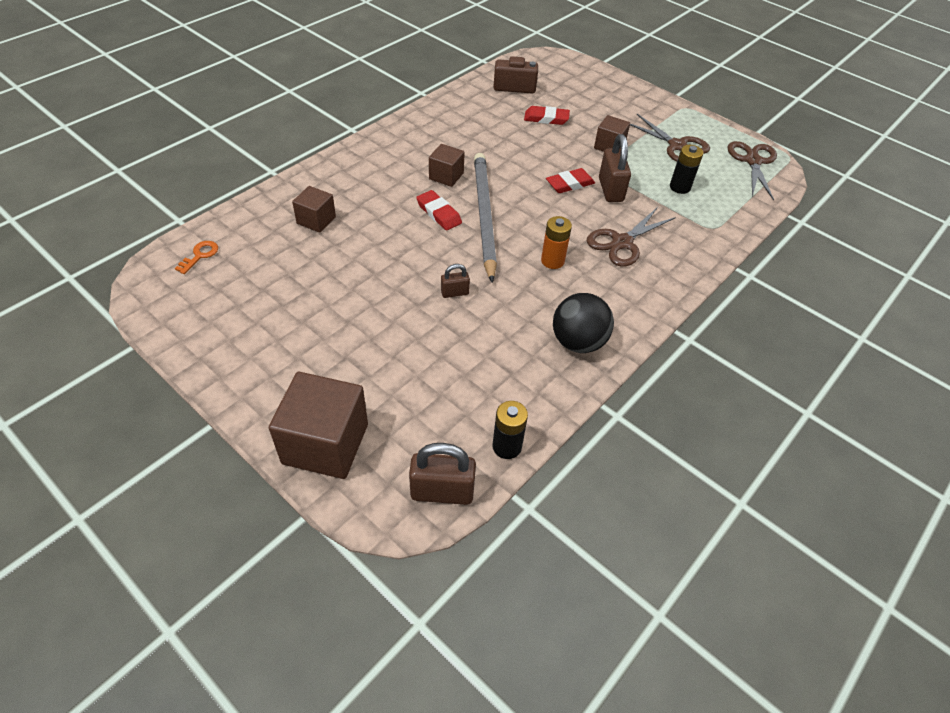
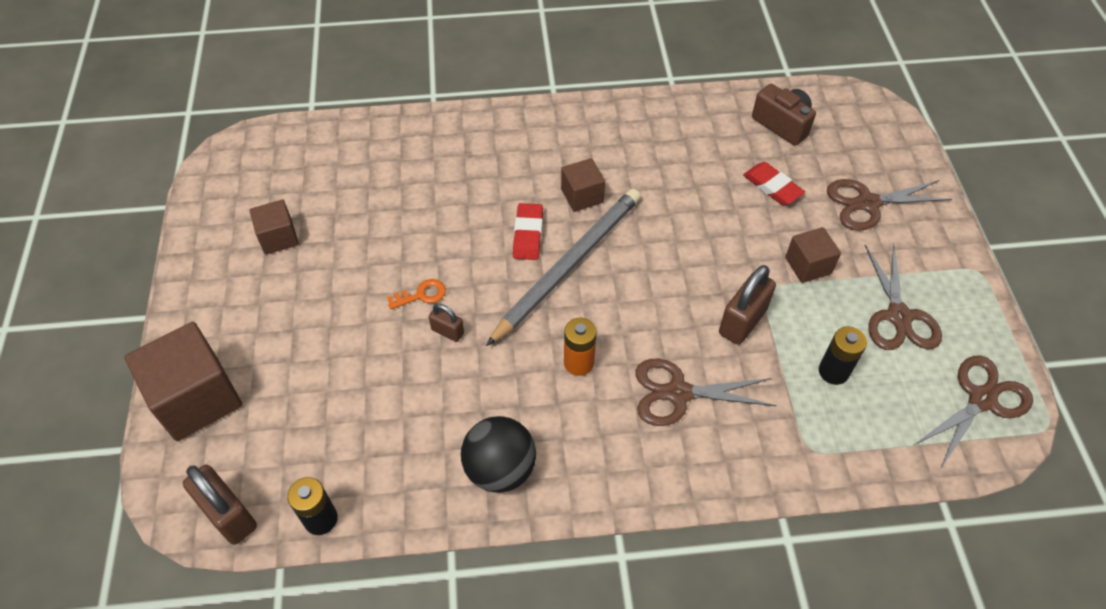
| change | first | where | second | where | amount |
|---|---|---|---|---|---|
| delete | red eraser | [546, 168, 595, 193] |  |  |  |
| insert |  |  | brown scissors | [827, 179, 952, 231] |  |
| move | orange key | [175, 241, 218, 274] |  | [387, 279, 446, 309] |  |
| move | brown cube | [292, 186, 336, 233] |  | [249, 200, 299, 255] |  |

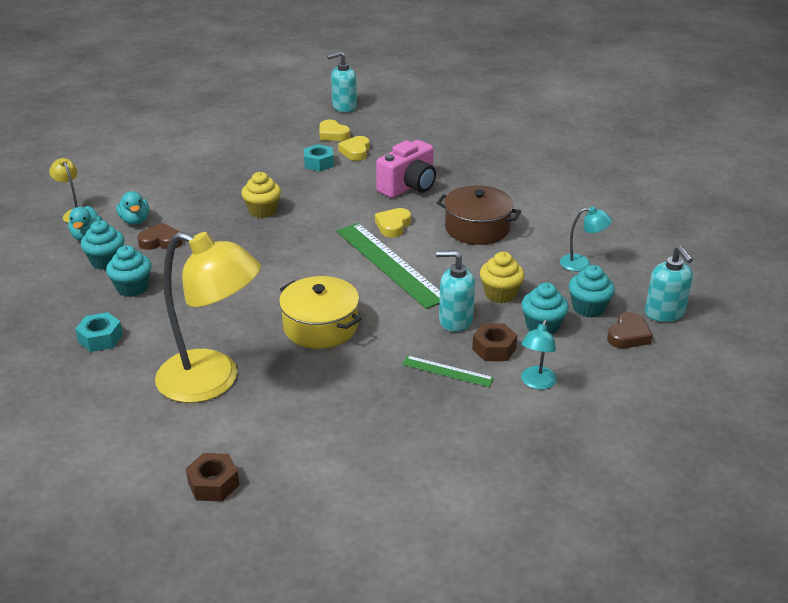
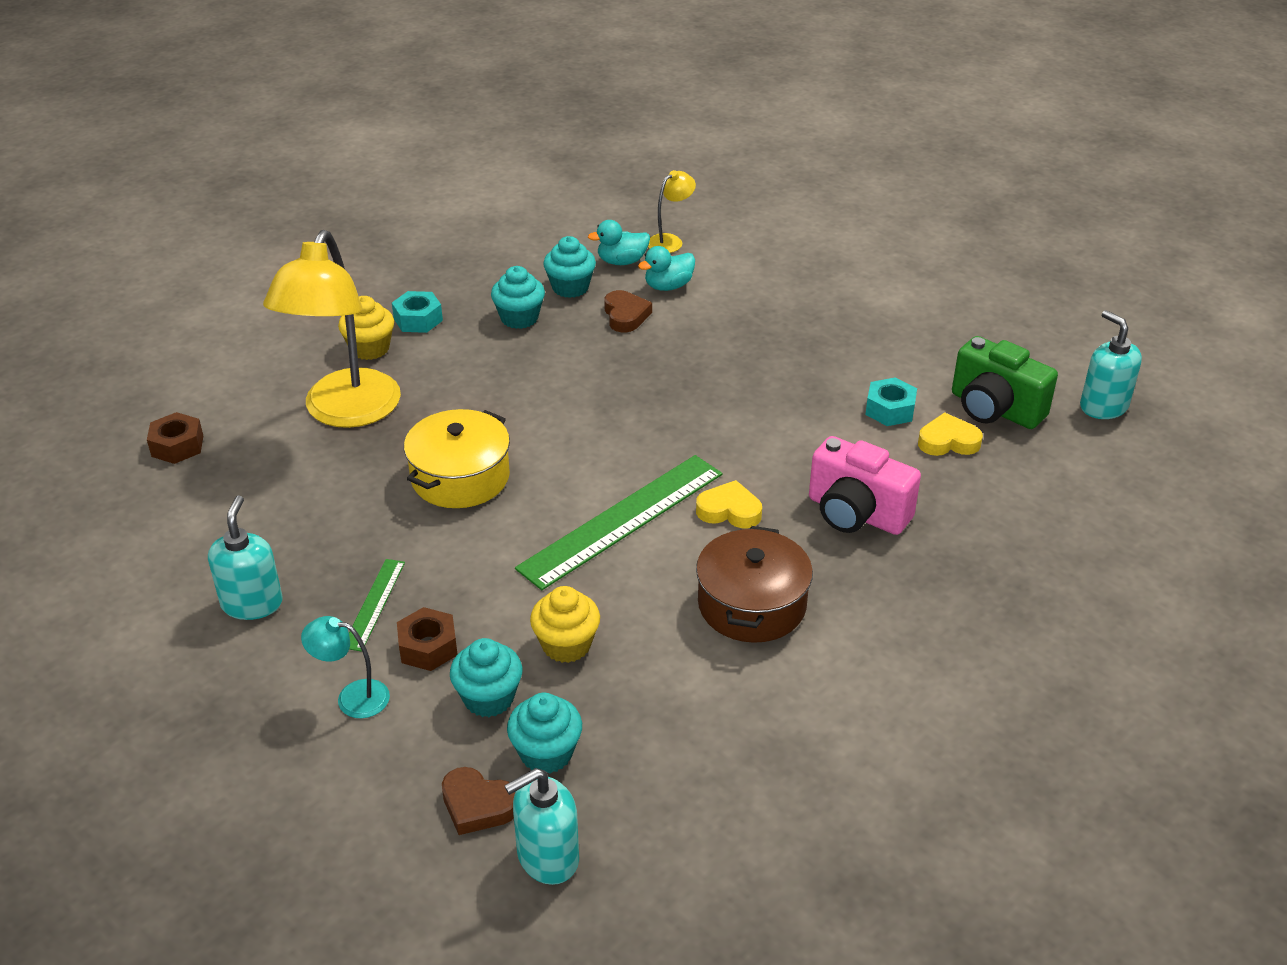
| change | first | where | second | where | amount |
|---|---|---|---|---|---|
| delete | turquoise lamp | [560, 207, 612, 271] |  |  |  |
| move | yellow cupcake | [242, 172, 281, 218] |  | [338, 296, 394, 360] |  |
| move | turquoise soap dispenser | [436, 251, 475, 332] |  | [208, 495, 283, 620] |  |
| replace | yellow heart | [319, 119, 350, 141] | green camera | [952, 336, 1058, 429] |  |

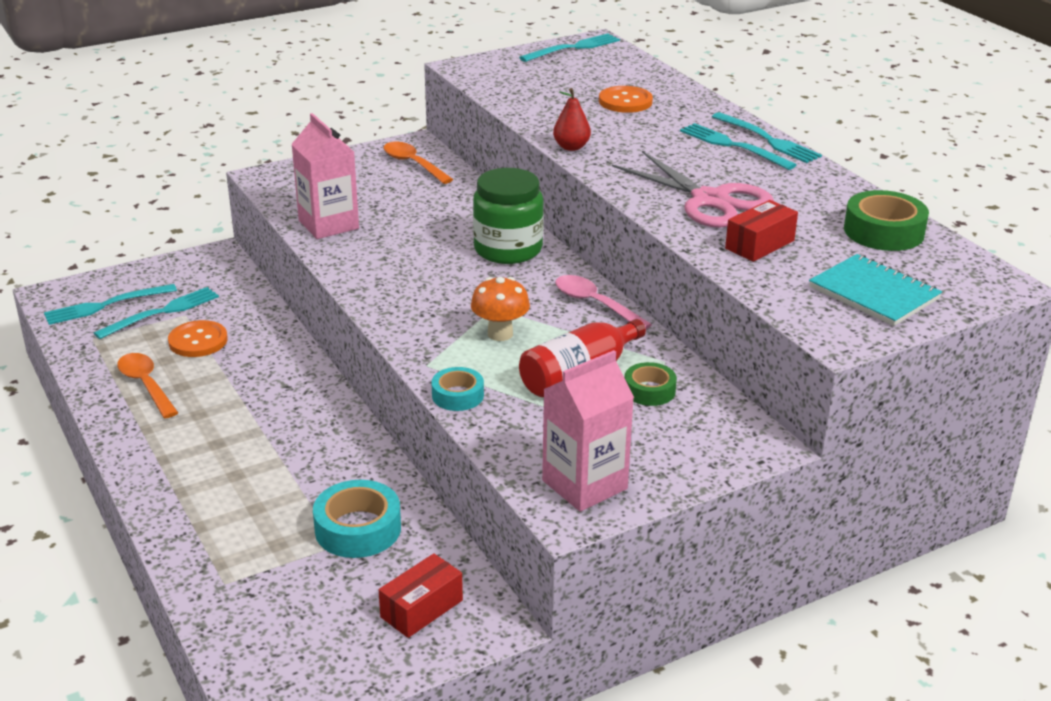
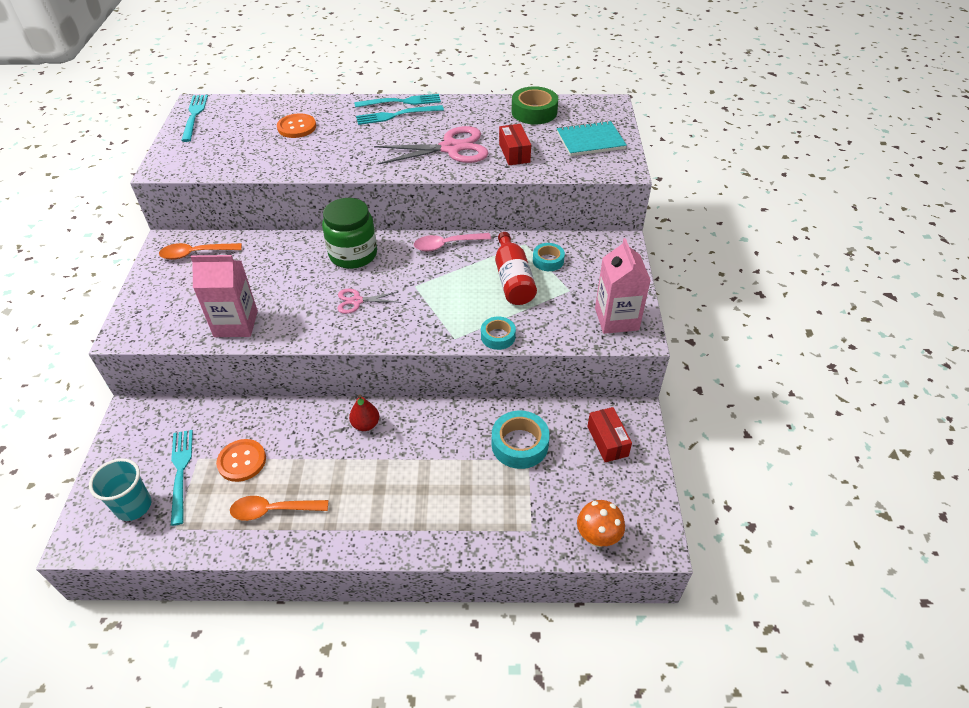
| change | first | where | second | where | amount |
|---|---|---|---|---|---|
| insert |  |  | pink scissors | [338, 289, 398, 314] |  |
| move | orange mushroom | [471, 277, 530, 341] |  | [577, 500, 625, 547] |  |
| move | red pear | [553, 88, 591, 151] |  | [349, 395, 379, 431] |  |
| replace | turquoise fork | [44, 284, 177, 325] | turquoise cup | [89, 458, 152, 521] |  |
| recolor | green tape | [625, 362, 677, 406] | turquoise tape | [533, 243, 565, 271] |  |

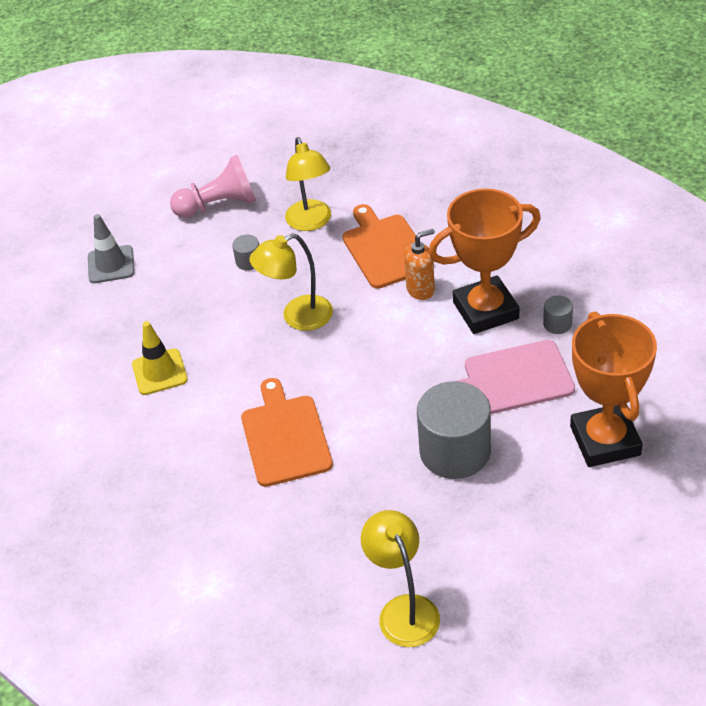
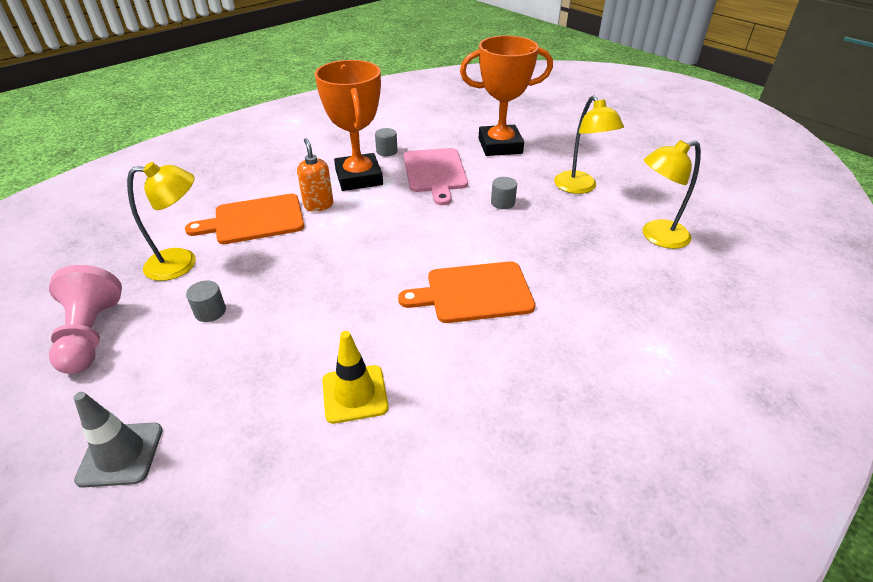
| change | first | where | second | where | amount |
|---|---|---|---|---|---|
| move | yellow lamp | [249, 233, 333, 331] |  | [554, 95, 624, 194] |  |
| resize | grey cylinder | [417, 381, 491, 479] |  | [491, 177, 517, 209] | x0.43 |

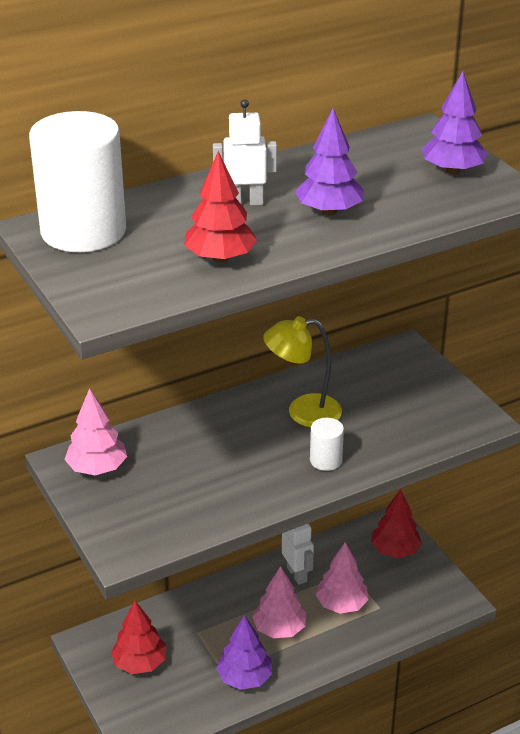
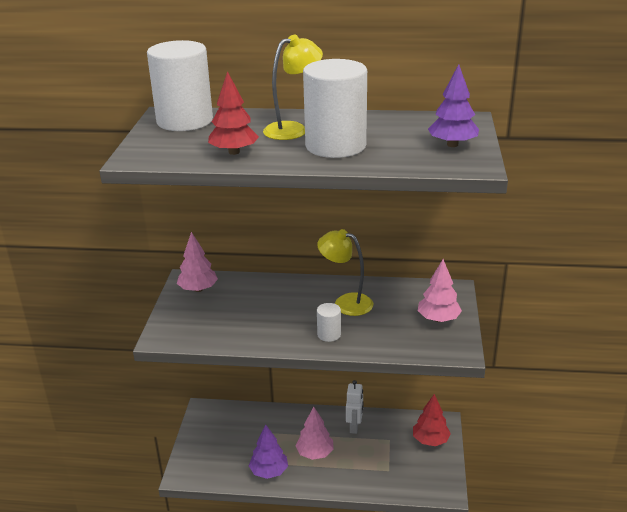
| change | first | where | second | where | amount |
|---|---|---|---|---|---|
| delete | red tree | [111, 601, 166, 674] |  |  |  |
| move | pink tree | [315, 542, 369, 614] |  | [418, 259, 462, 322] |  |
| replace | white robot | [213, 99, 277, 206] | yellow lamp | [263, 35, 323, 140] |  |
| replace | purple tree | [295, 109, 363, 215] | white cylinder | [303, 59, 367, 158] |  |

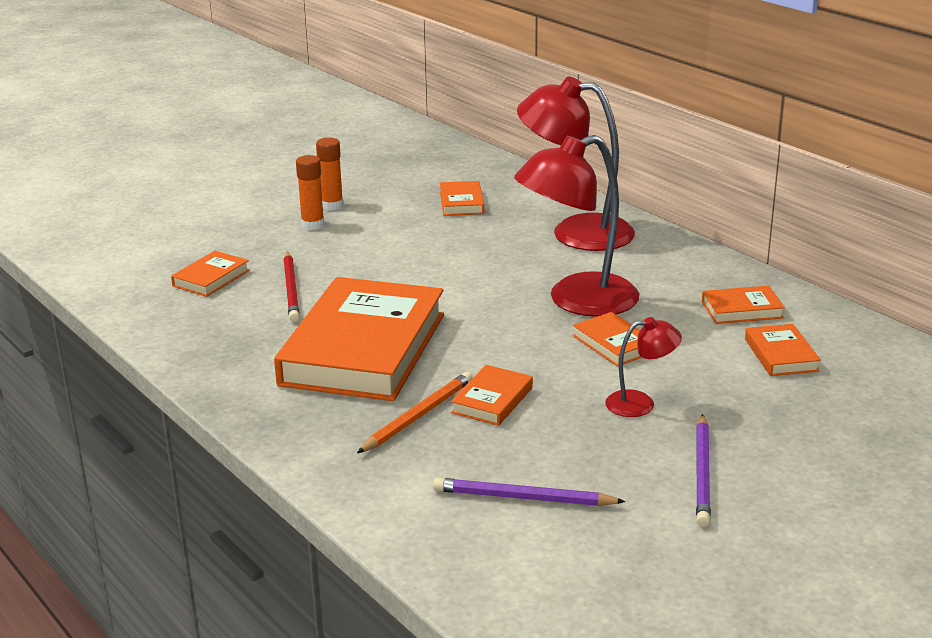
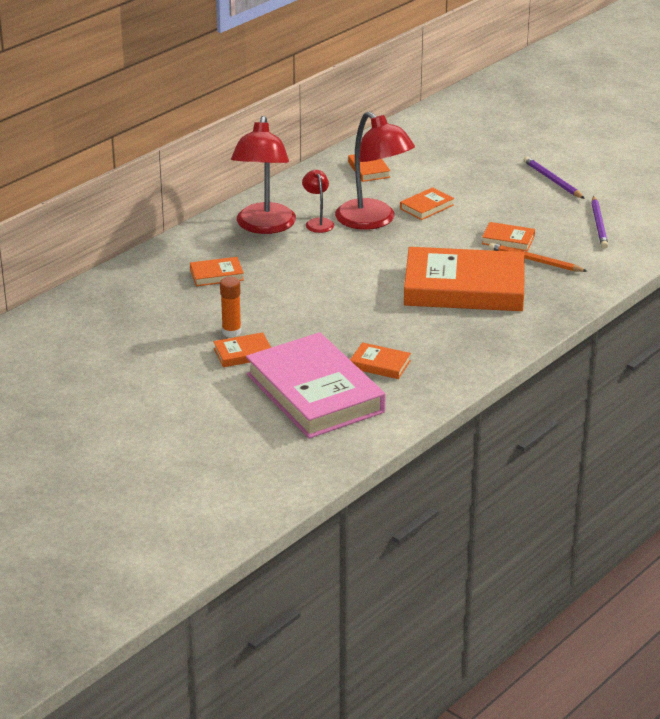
| change | first | where | second | where | amount |
|---|---|---|---|---|---|
| delete | red pencil | [283, 251, 300, 322] |  |  |  |
| delete | orange glue stick | [296, 155, 325, 230] |  |  |  |
| insert |  |  | pink book | [246, 332, 386, 439] |  |
| move | red lamp | [605, 317, 682, 417] |  | [302, 170, 334, 233] |  |
| move | orange book | [745, 324, 821, 376] |  | [213, 332, 271, 367] |  |
| rotate | purple pencil | [696, 414, 711, 527] |  | [524, 156, 585, 199] | 120 degrees counterclockwise |

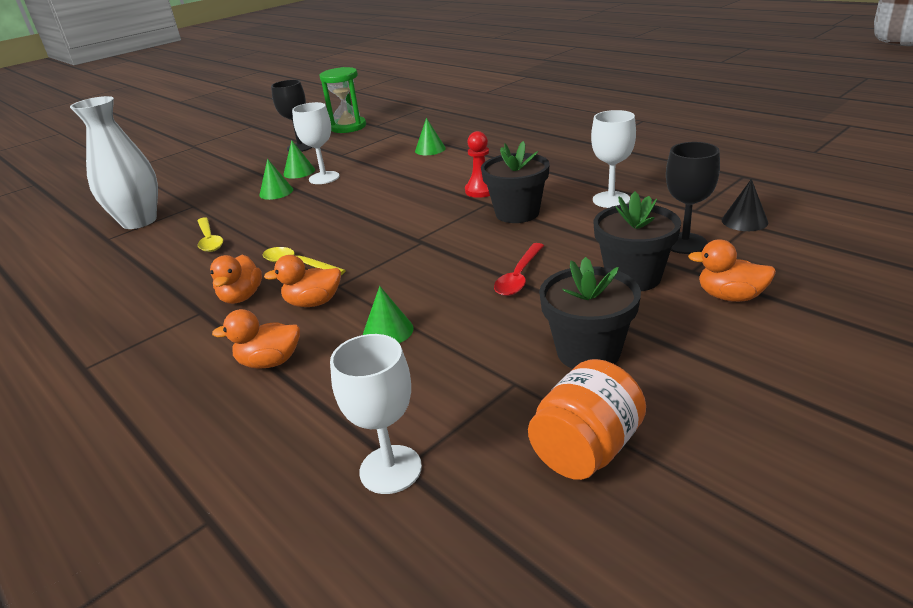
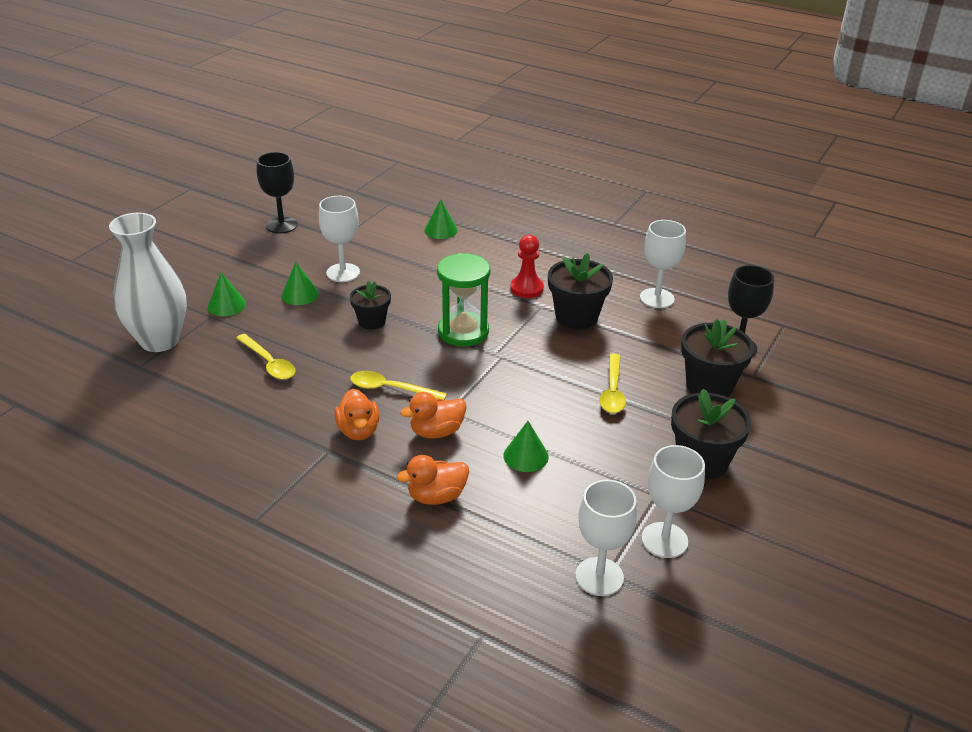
| change | first | where | second | where | amount |
|---|---|---|---|---|---|
| delete | orange jar | [528, 359, 646, 480] |  |  |  |
| delete | orange duck | [688, 239, 776, 302] |  |  |  |
| delete | black cone | [722, 179, 768, 231] |  |  |  |
| insert |  |  | black flower pot | [350, 281, 391, 330] |  |
| insert |  |  | white goblet | [641, 445, 705, 558] |  |
| move | green cone | [283, 140, 315, 179] |  | [208, 272, 246, 316] |  |
| move | green hourglass | [319, 67, 366, 133] |  | [437, 253, 490, 346] |  |
| recolor | red spoon | [494, 243, 544, 296] | yellow spoon | [599, 353, 626, 413] |  |

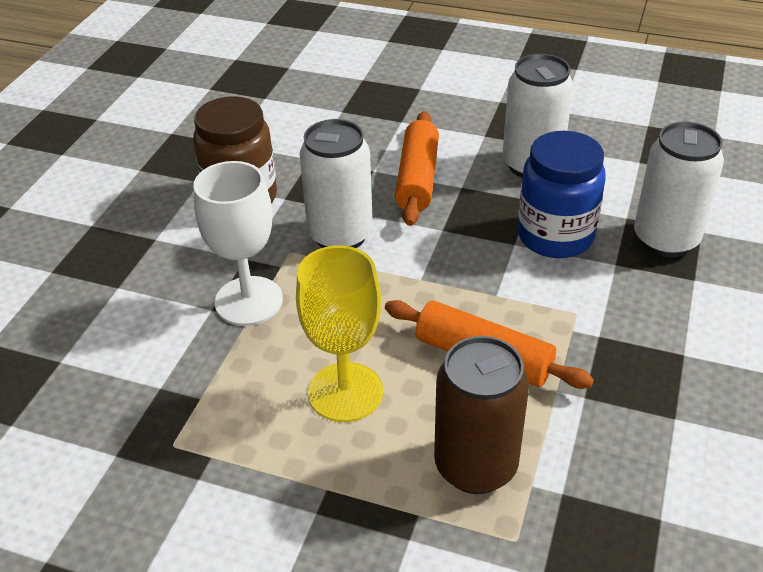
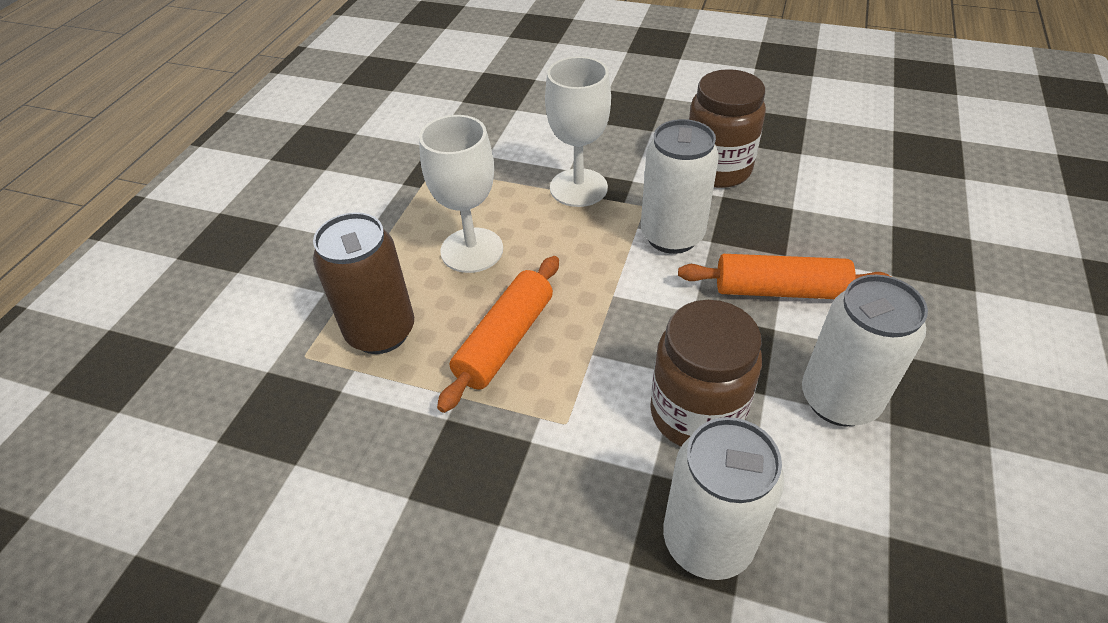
| change | first | where | second | where | amount |
|---|---|---|---|---|---|
| recolor | yellow goblet | [296, 245, 383, 422] | white goblet | [419, 115, 503, 273] |  |
| recolor | blue jar | [517, 131, 606, 258] | brown jar | [650, 300, 762, 447] |  |

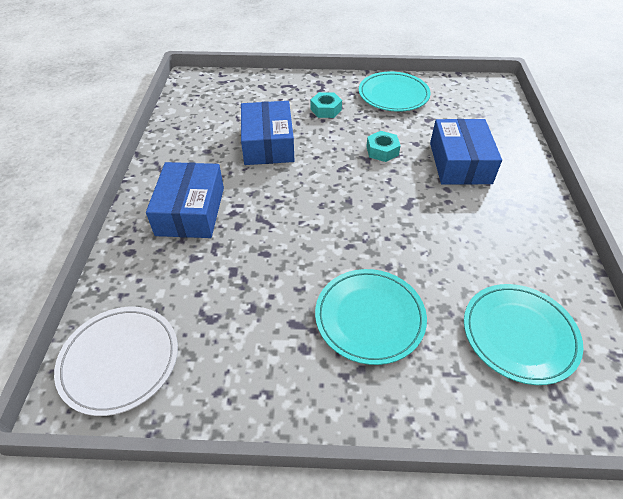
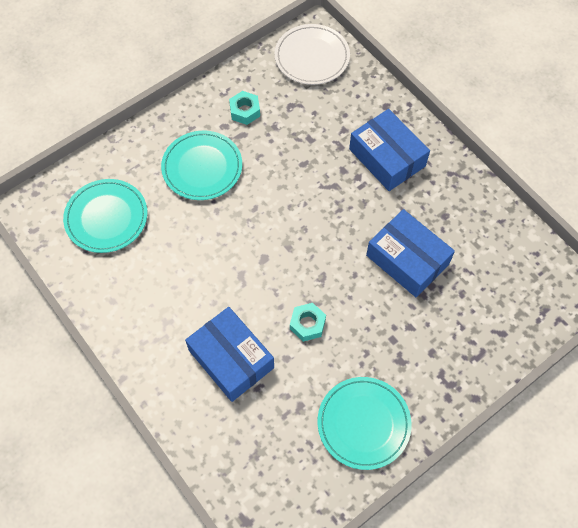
| change | first | where | second | where | amount |
|---|---|---|---|---|---|
| move | turquoise nut | [311, 92, 342, 118] |  | [229, 91, 260, 125] |  |

